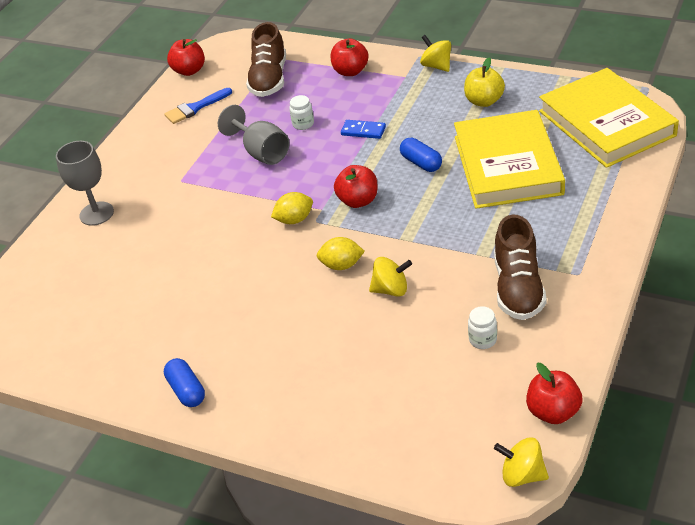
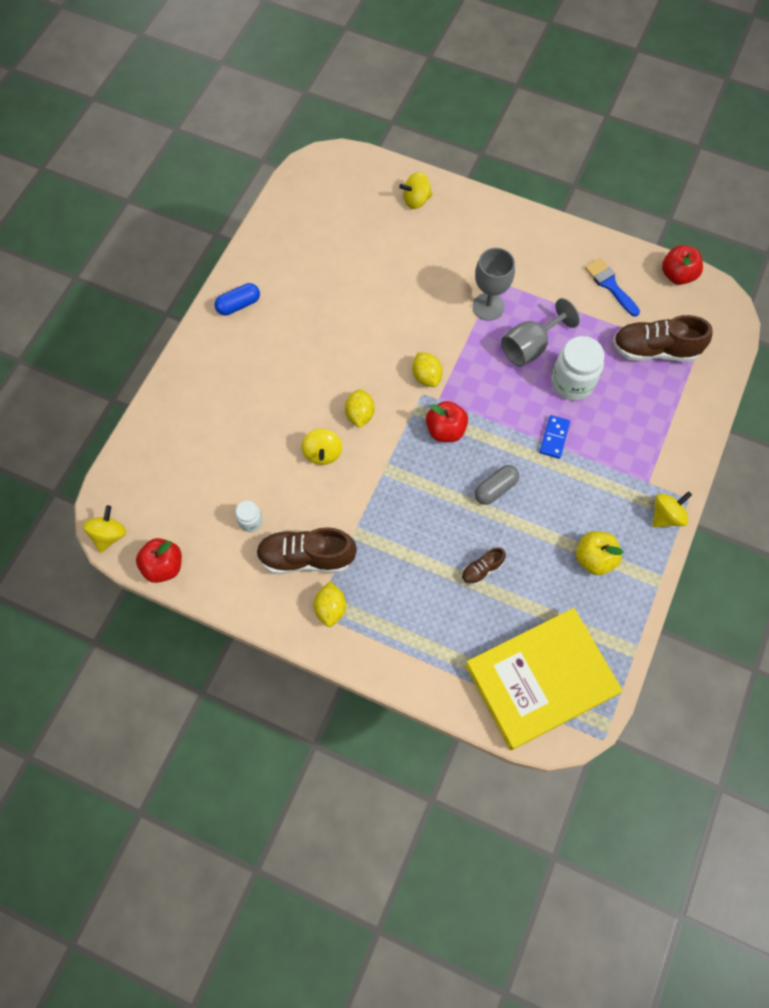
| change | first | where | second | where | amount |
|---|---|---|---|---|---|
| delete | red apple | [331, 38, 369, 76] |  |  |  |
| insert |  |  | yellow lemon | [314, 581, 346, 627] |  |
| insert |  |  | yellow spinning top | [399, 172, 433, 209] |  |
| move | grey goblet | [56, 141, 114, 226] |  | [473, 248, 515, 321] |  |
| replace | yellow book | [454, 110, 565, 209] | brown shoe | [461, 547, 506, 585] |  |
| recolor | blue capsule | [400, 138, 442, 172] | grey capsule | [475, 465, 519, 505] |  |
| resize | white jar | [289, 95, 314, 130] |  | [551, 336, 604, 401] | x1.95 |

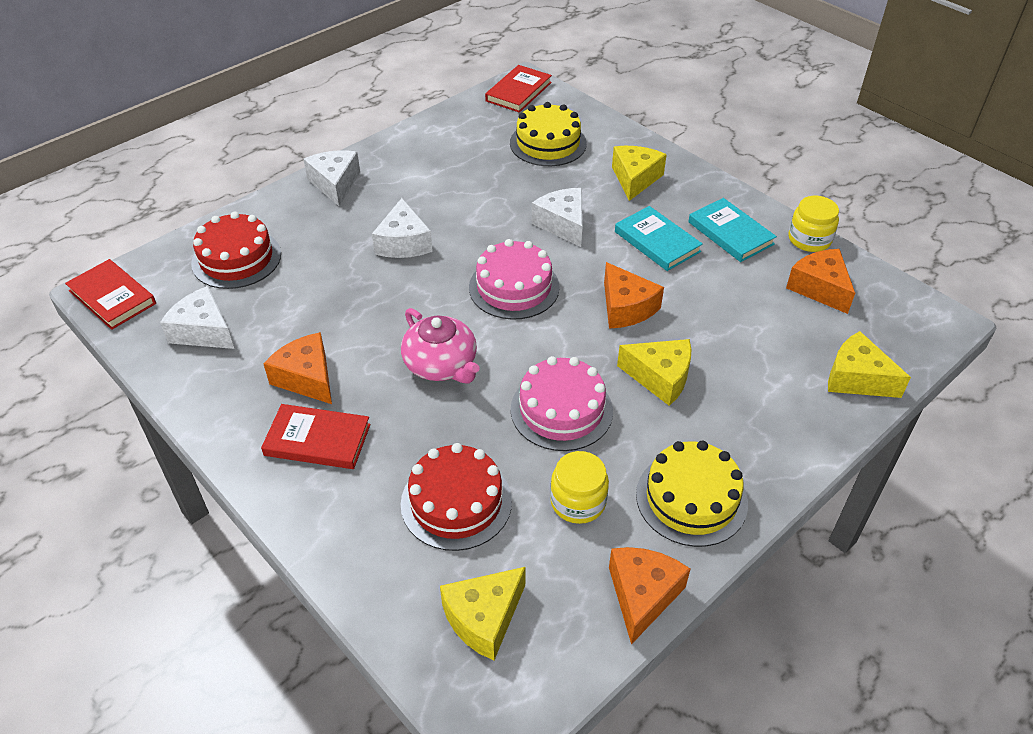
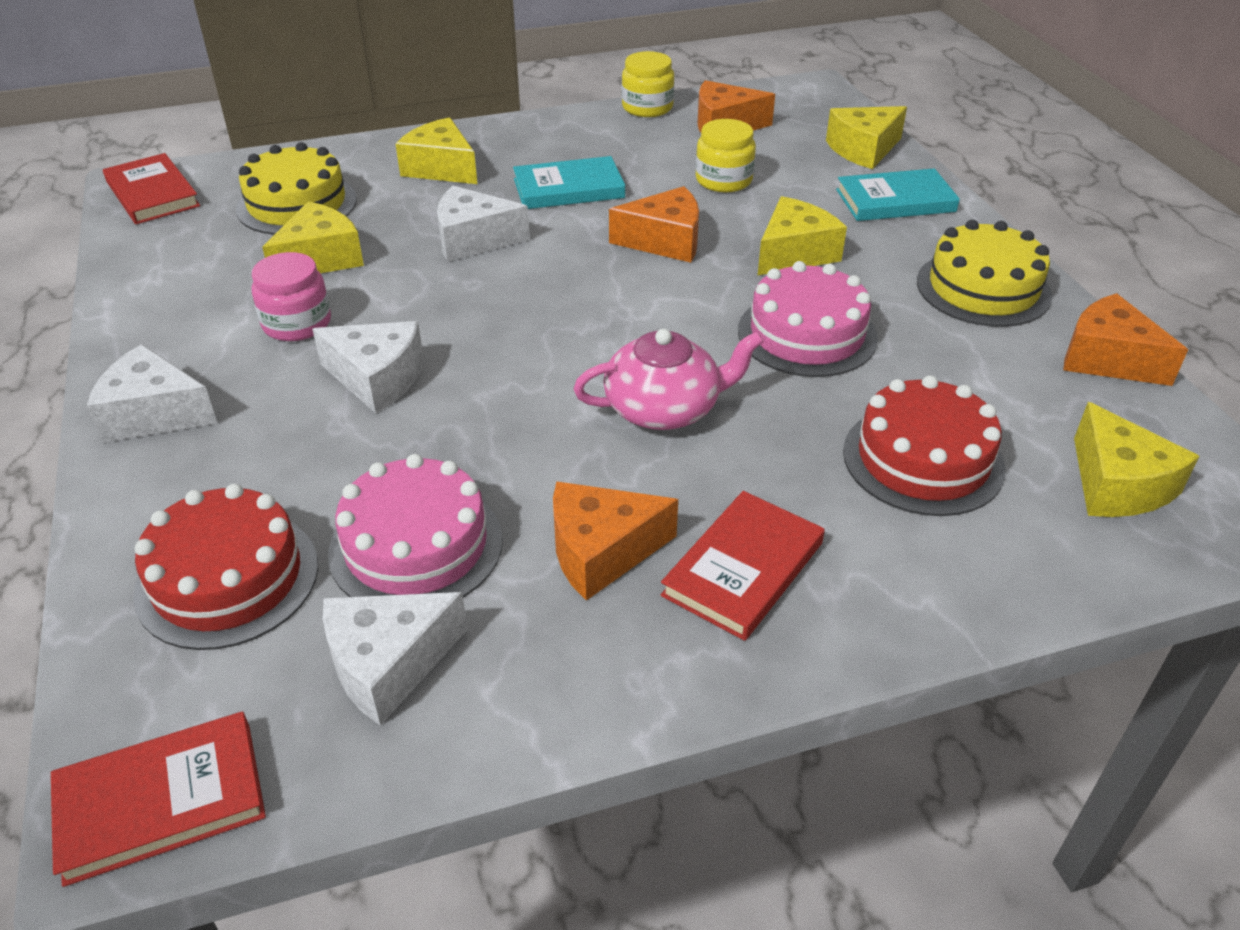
| change | first | where | second | where | amount |
|---|---|---|---|---|---|
| insert |  |  | pink jar | [252, 252, 331, 341] |  |
| insert |  |  | yellow cheese | [262, 202, 364, 273] |  |
| move | pink cake | [469, 239, 560, 320] |  | [328, 454, 503, 597] |  |
| move | yellow jar | [550, 451, 609, 524] |  | [696, 119, 756, 192] |  |
| move | turquoise book | [688, 198, 777, 262] |  | [836, 168, 960, 221] |  |

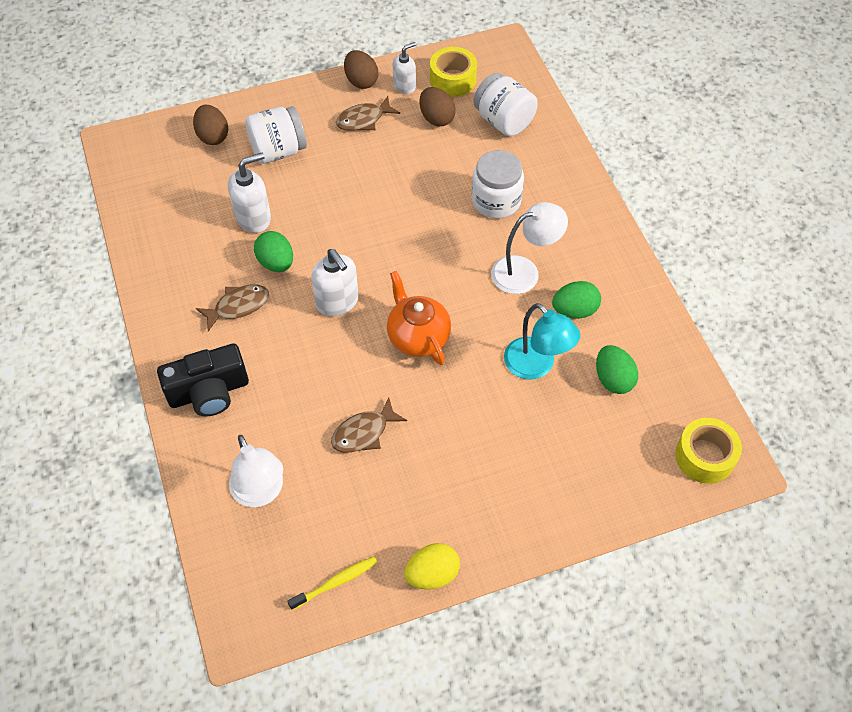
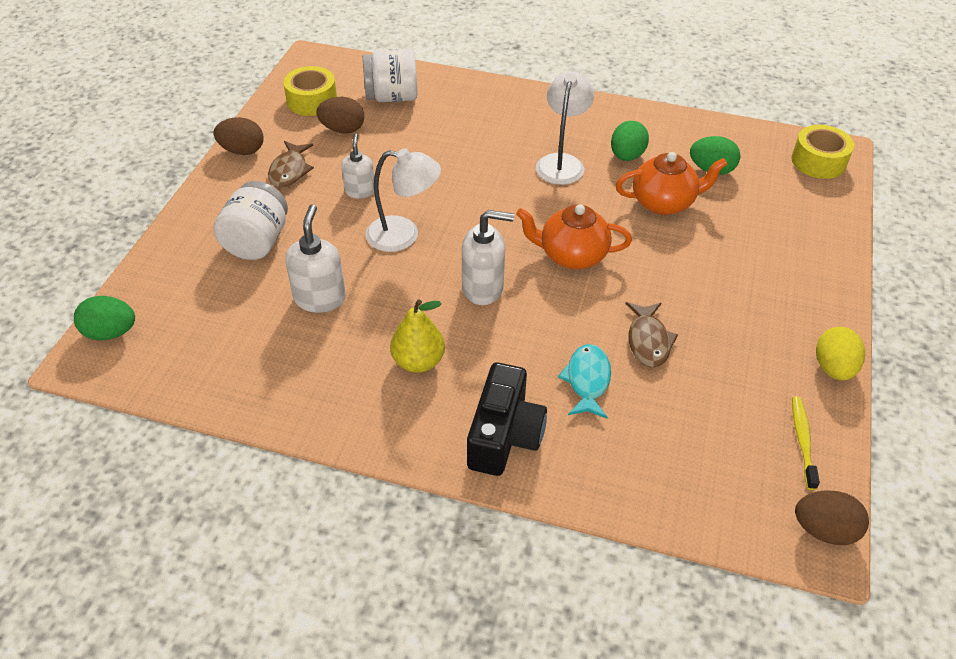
| change | first | where | second | where | amount |
|---|---|---|---|---|---|
| delete | white jar | [472, 150, 524, 218] |  |  |  |
| insert |  |  | turquoise fish | [558, 344, 611, 419] |  |
| move | brown egg | [193, 105, 228, 145] |  | [795, 490, 869, 545] |  |
| move | white lamp | [229, 435, 283, 507] |  | [366, 148, 441, 252] |  |
| move | green egg | [254, 231, 293, 272] |  | [74, 296, 135, 340] |  |
| move | white soap dispenser | [393, 42, 416, 94] |  | [341, 133, 374, 199] |  |
| replace | brown fish | [196, 284, 269, 331] | yellow pear | [390, 299, 445, 373] |  |
| replace | turquoise lamp | [504, 303, 580, 379] | orange teapot | [616, 152, 727, 215] |  |

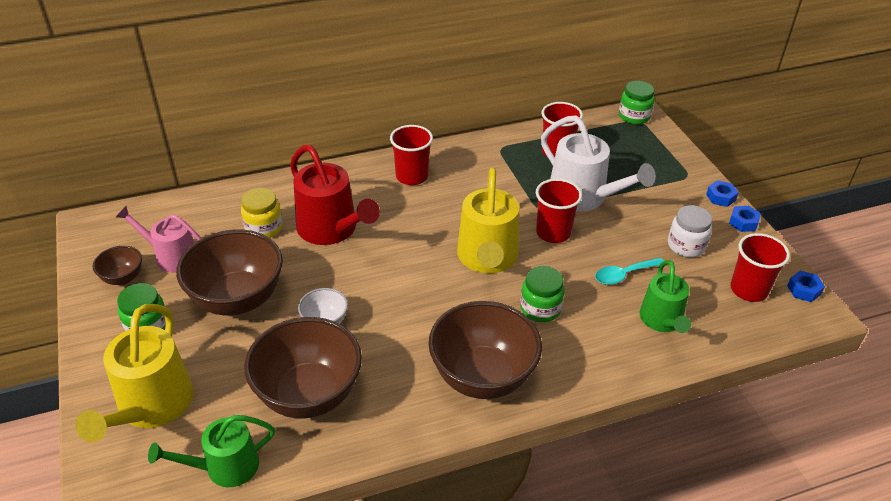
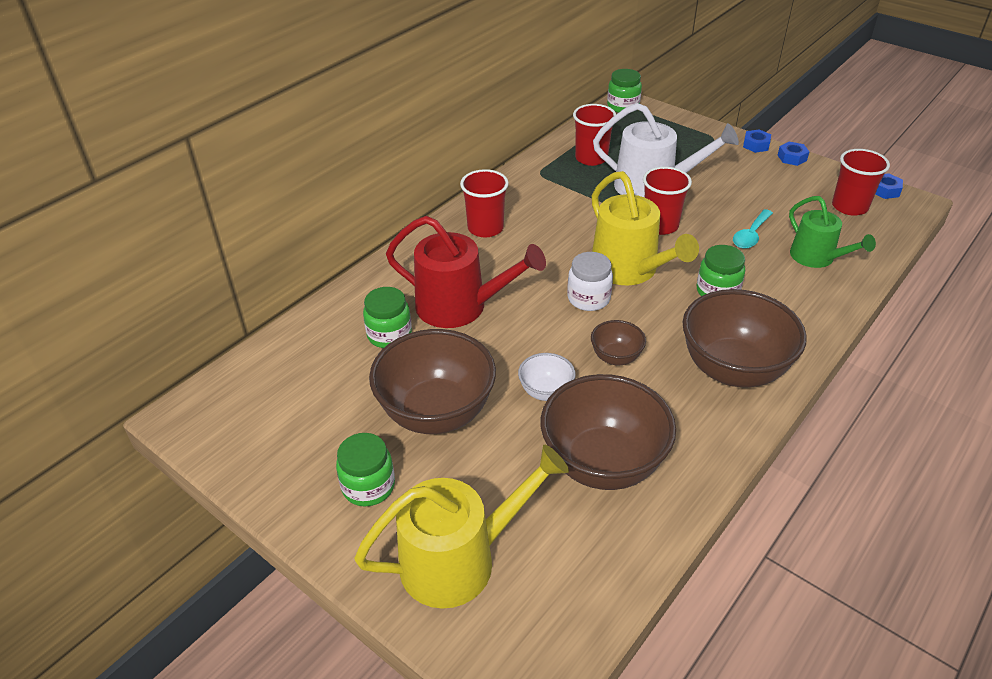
| change | first | where | second | where | amount |
|---|---|---|---|---|---|
| delete | pink watering can | [116, 206, 202, 273] |  |  |  |
| delete | green watering can | [148, 415, 275, 487] |  |  |  |
| move | brown bowl | [93, 246, 142, 285] |  | [591, 320, 646, 365] |  |
| move | white jar | [668, 205, 712, 257] |  | [567, 252, 613, 311] |  |
| recolor | yellow jar | [241, 188, 283, 238] | green jar | [363, 287, 412, 348] |  |
| rotate | yellow watering can | [75, 304, 193, 442] |  | [354, 445, 569, 609] | 90 degrees counterclockwise |

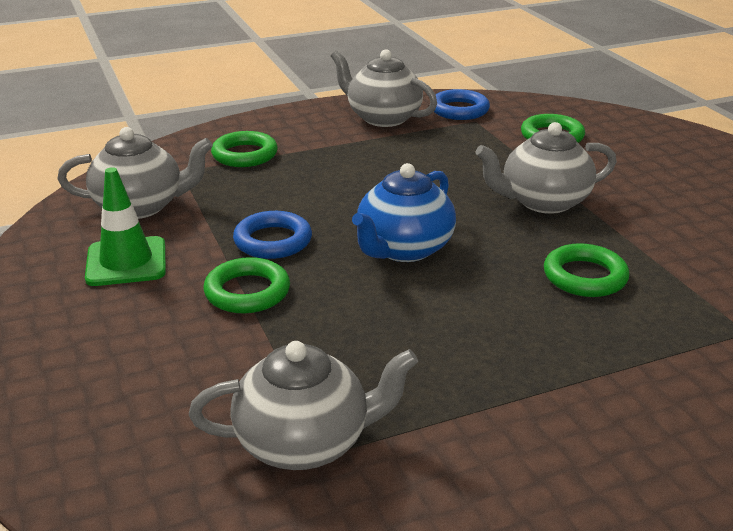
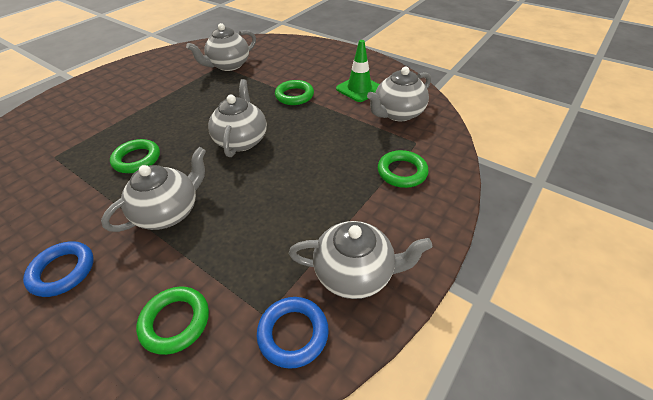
| change | first | where | second | where | amount |
|---|---|---|---|---|---|
| move | blue ring | [233, 211, 312, 259] |  | [23, 241, 94, 297] |  |
| recolor | blue teapot | [352, 163, 456, 262] | grey teapot | [208, 79, 267, 157] |  |

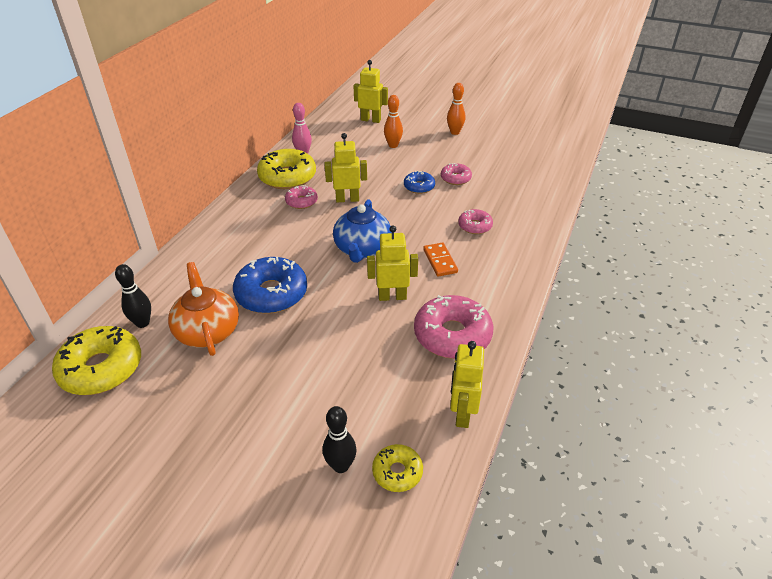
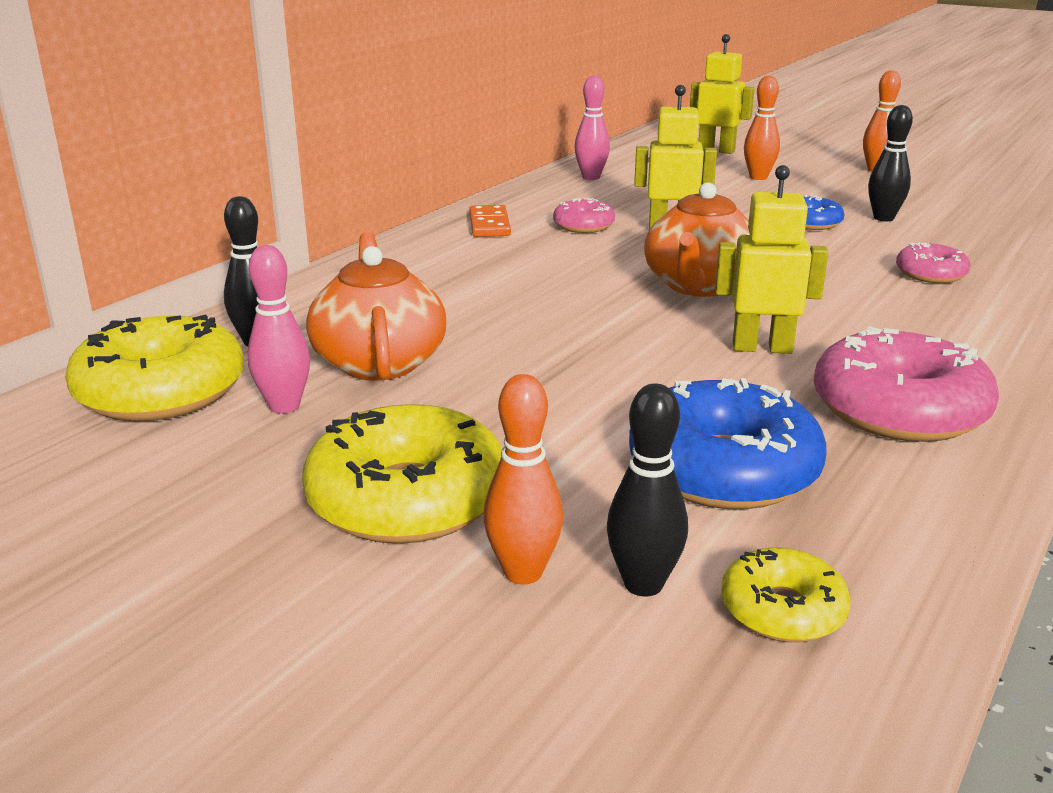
| change | first | where | second | where | amount |
|---|---|---|---|---|---|
| delete | yellow robot | [450, 341, 484, 428] |  |  |  |
| insert |  |  | pink bowling pin | [247, 245, 310, 414] |  |
| insert |  |  | orange bowling pin | [484, 374, 563, 584] |  |
| move | blue donut | [233, 257, 307, 314] |  | [629, 378, 827, 509] |  |
| move | yellow donut | [257, 149, 316, 189] |  | [302, 404, 502, 544] |  |
| move | orange domino | [423, 243, 458, 277] |  | [469, 205, 511, 237] |  |
| replace | pink donut | [441, 163, 472, 185] | black bowling pin | [868, 105, 913, 221] |  |
| recolor | blue teapot | [333, 199, 392, 263] | orange teapot | [644, 182, 750, 297] |  |

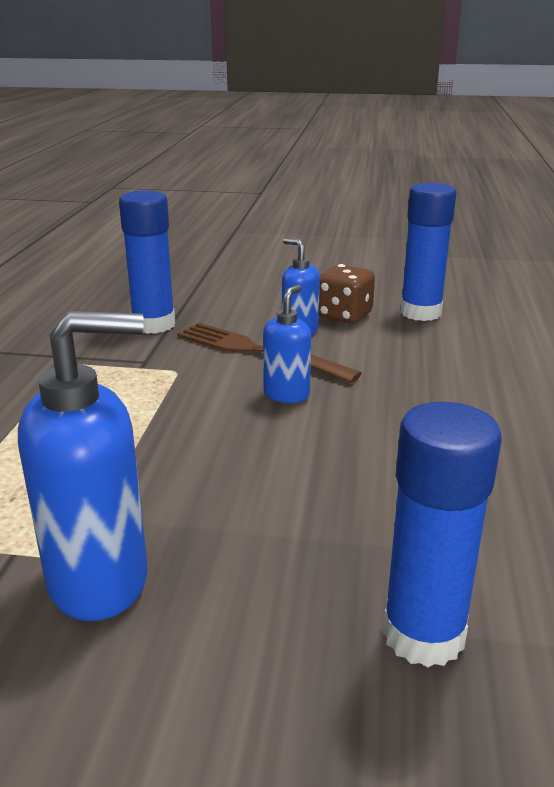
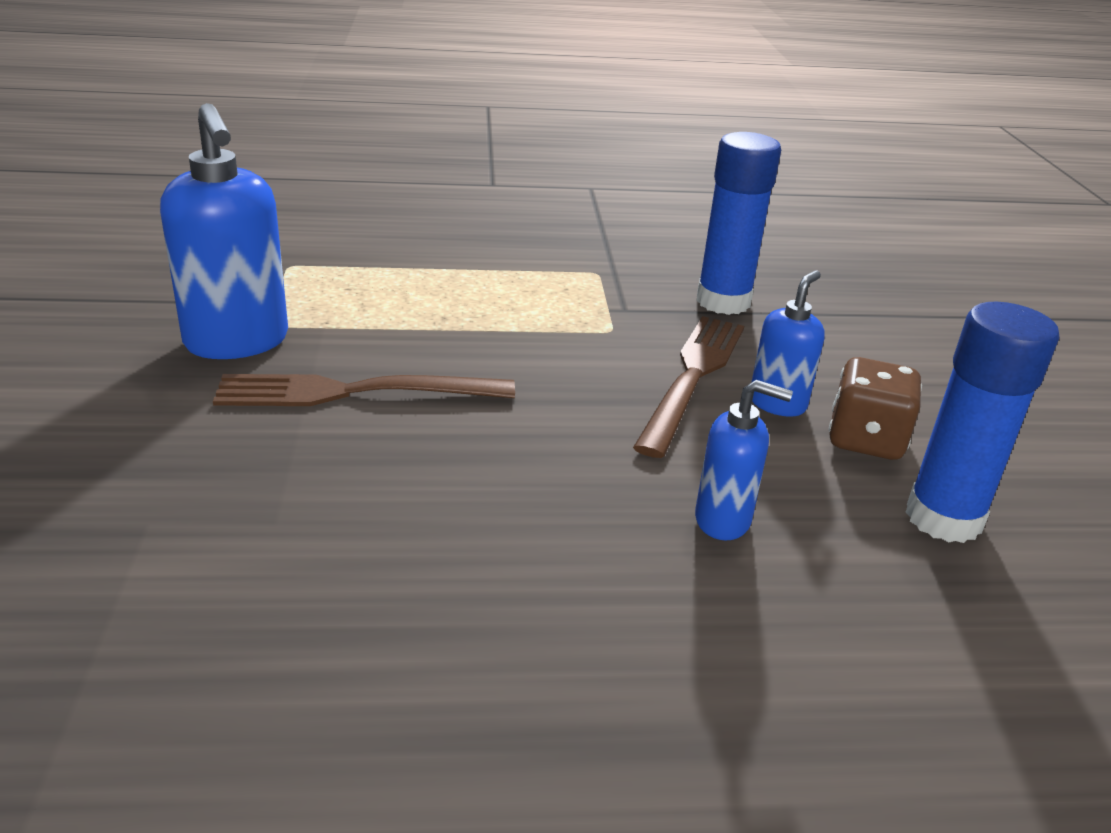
| change | first | where | second | where | amount |
|---|---|---|---|---|---|
| delete | blue glue stick | [382, 402, 502, 667] |  |  |  |
| insert |  |  | brown fork | [213, 374, 515, 406] |  |
| move | blue soap dispenser | [263, 285, 311, 403] |  | [695, 380, 793, 540] |  |

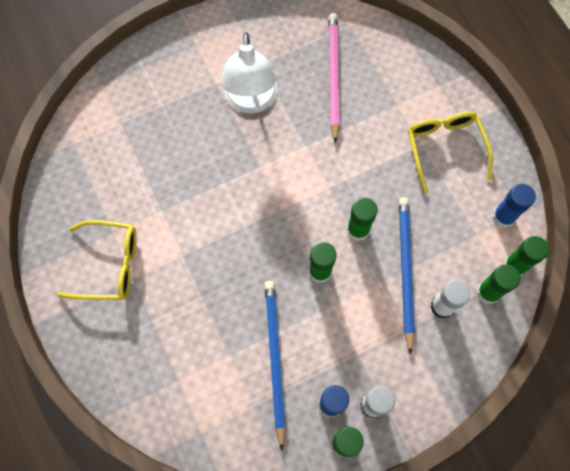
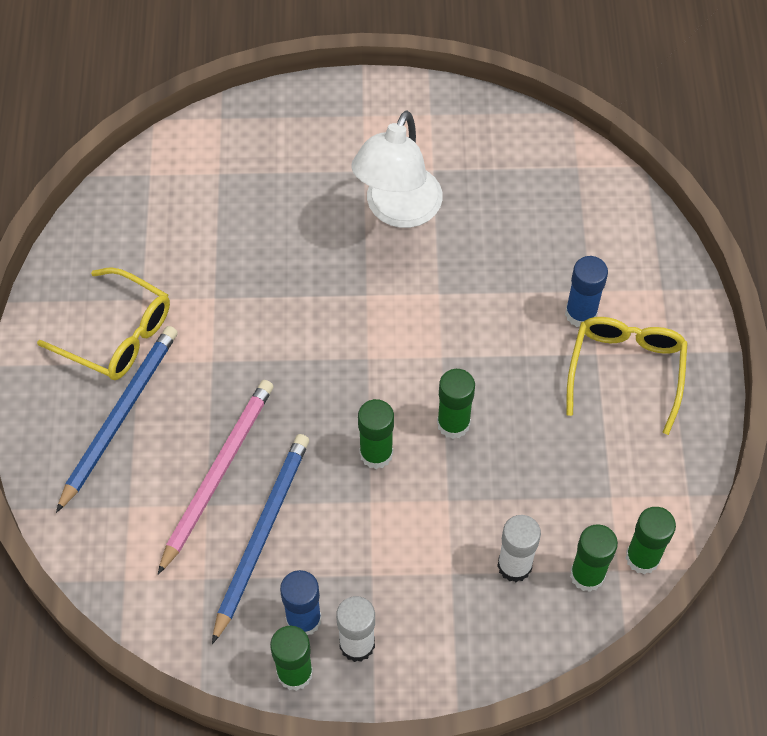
| change | first | where | second | where | amount |
|---|---|---|---|---|---|
| move | pink pencil | [328, 13, 340, 143] |  | [158, 380, 274, 574] |  |
| move | blue pencil | [399, 197, 415, 355] |  | [56, 326, 178, 513] |  |
| move | blue glue stick | [493, 184, 536, 228] |  | [565, 256, 608, 327] |  |

